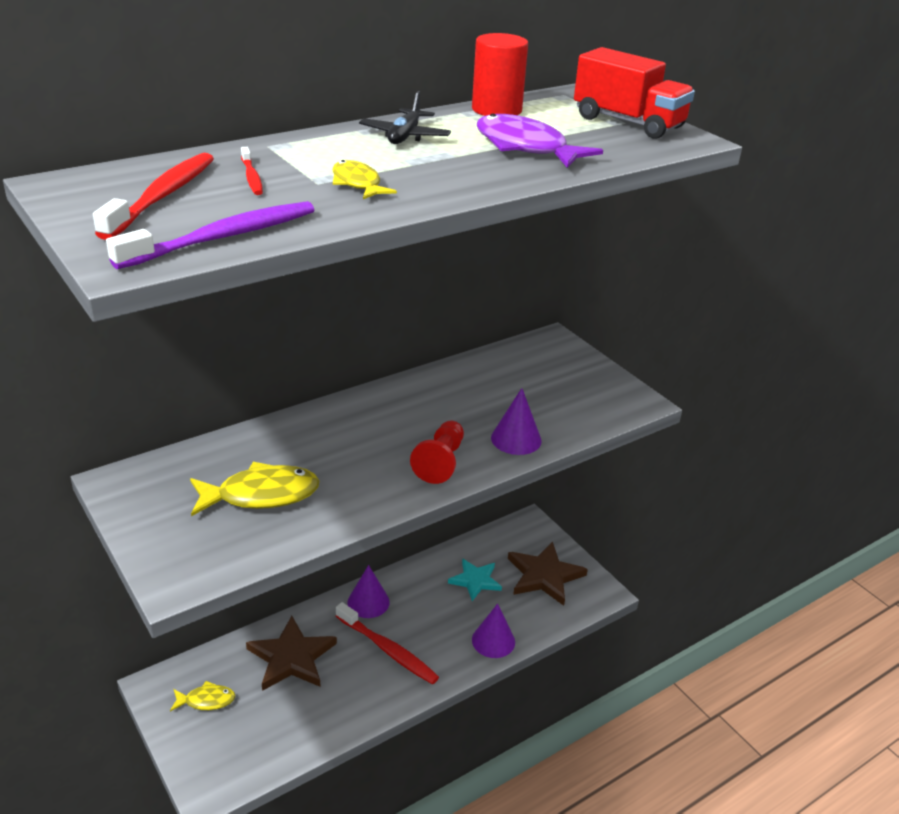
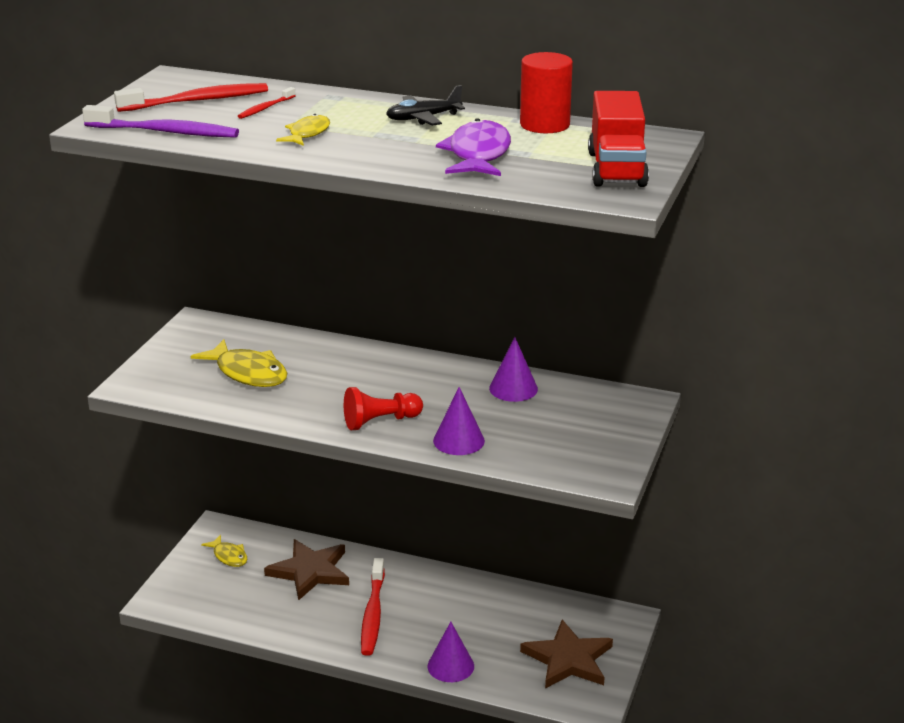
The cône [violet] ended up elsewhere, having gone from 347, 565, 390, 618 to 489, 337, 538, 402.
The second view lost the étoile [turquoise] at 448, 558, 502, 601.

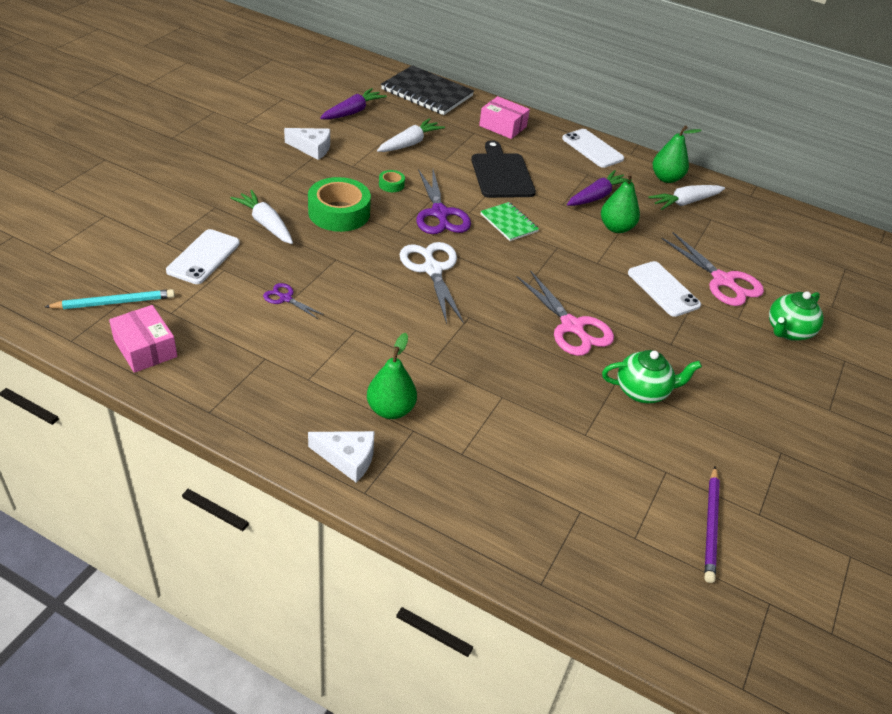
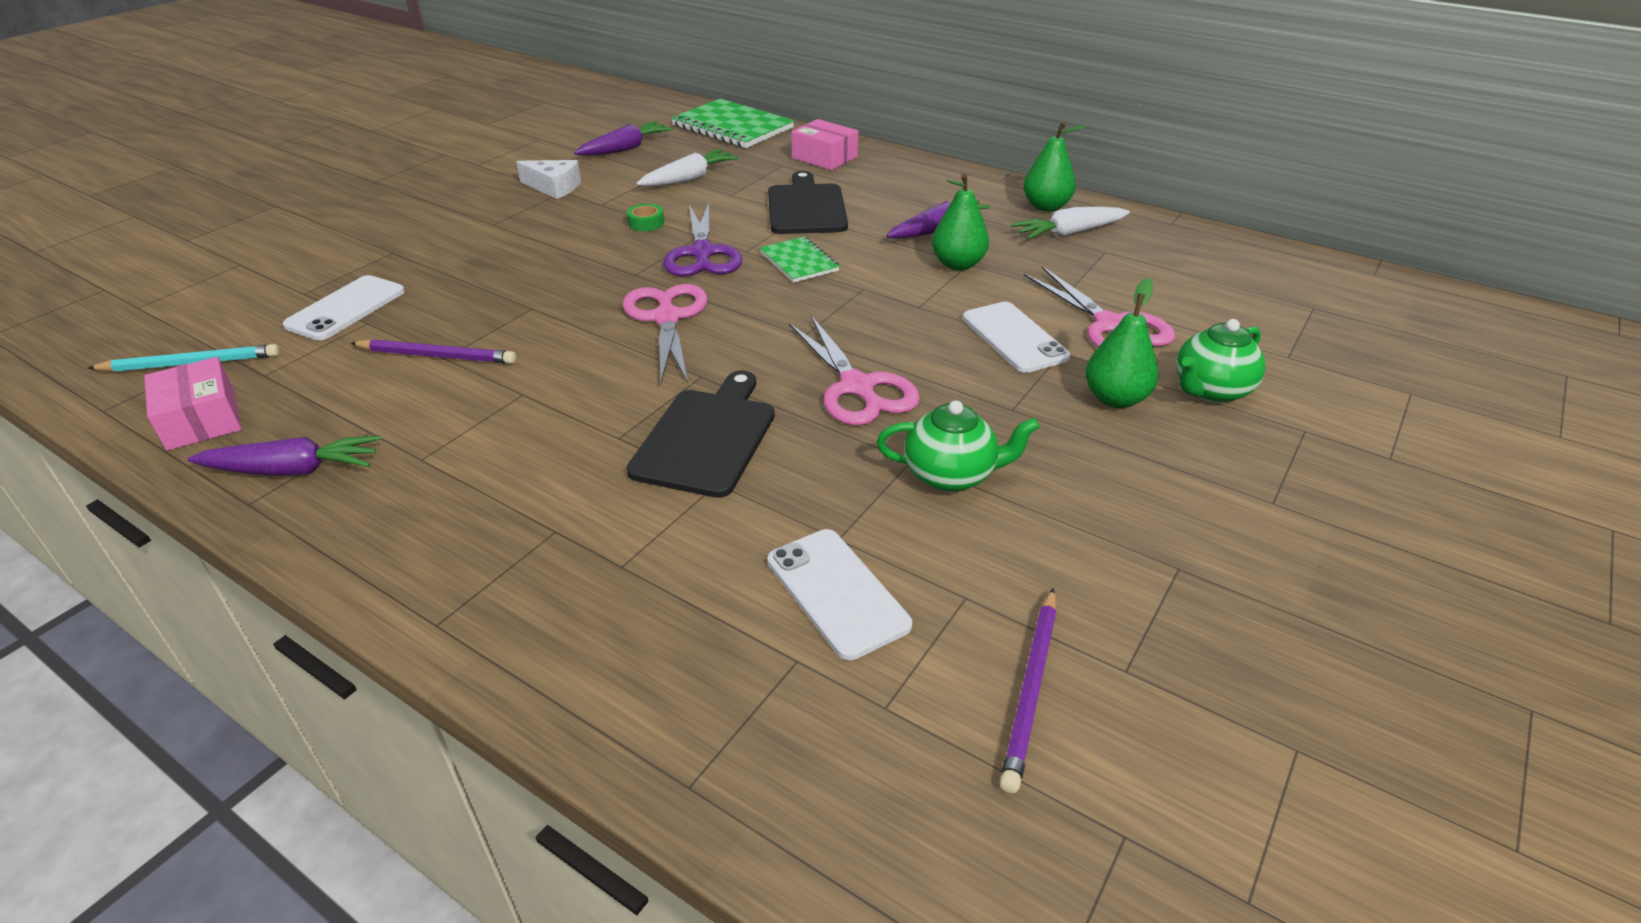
The second view lost the carotte [blanc] at 231, 190, 293, 244.
Where the ciseaux [violet] stood at 263, 283, 324, 319, the crayon [violet] came to stand at 350, 339, 516, 364.
The second view lost the ruban adhésif [vert] at 308, 177, 371, 232.
The second view lost the fromage [blanc] at 308, 431, 375, 483.
The poire [vert] ended up elsewhere, having gone from 367, 333, 417, 419 to 1085, 278, 1159, 408.
What was the carnet [noir] at 381, 65, 474, 115 turned into the carnet [vert] at 671, 99, 794, 148.
What was the ciseaux [blanc] at 400, 242, 464, 324 turned into the ciseaux [rose] at 623, 284, 707, 383.
The téléphone [blanc] ended up elsewhere, having gone from 562, 129, 624, 168 to 767, 529, 912, 660.
The second view gained the carotte [violet] at 188, 435, 381, 476.
The second view gained the planche à découper [noir] at 626, 370, 775, 498.

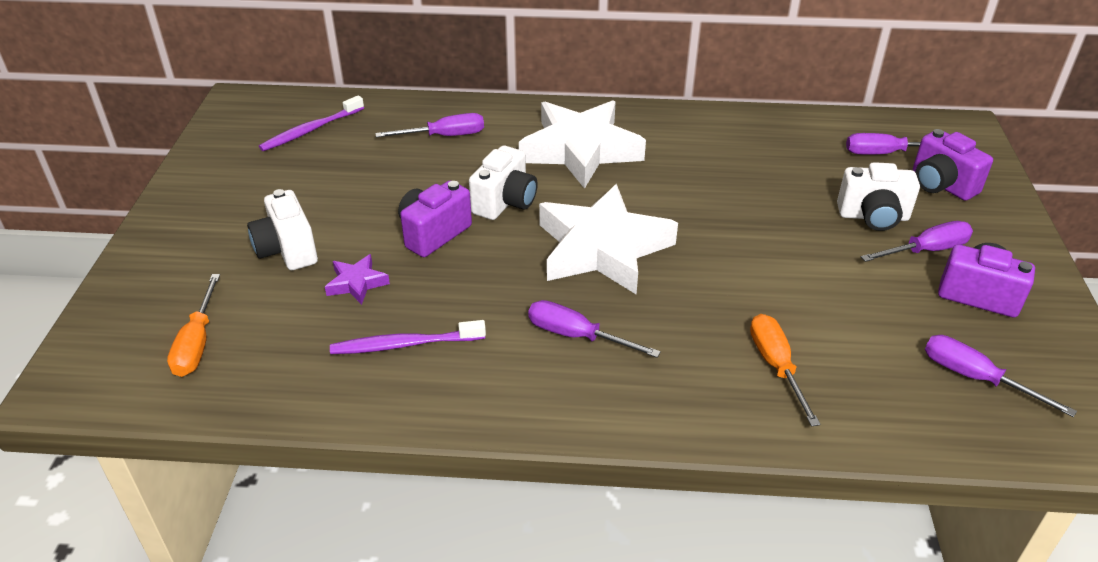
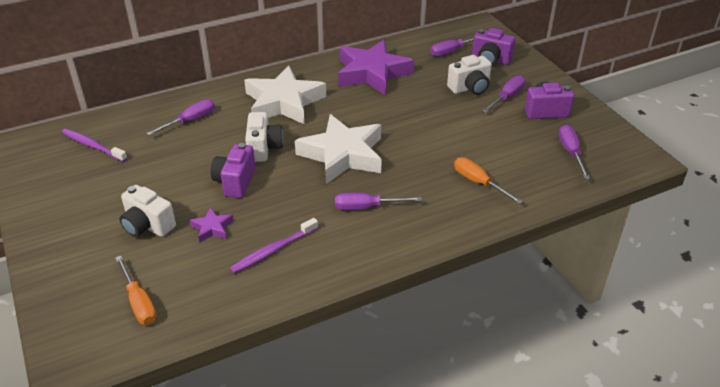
The brosse à dents [violet] at 259, 95, 364, 151 ended up facing another way, 105 degrees clockwise from before.
The tournevis [violet] at 925, 335, 1077, 417 ended up facing another way, 75 degrees clockwise from before.
The second view gained the étoile [violet] at 338, 40, 414, 95.

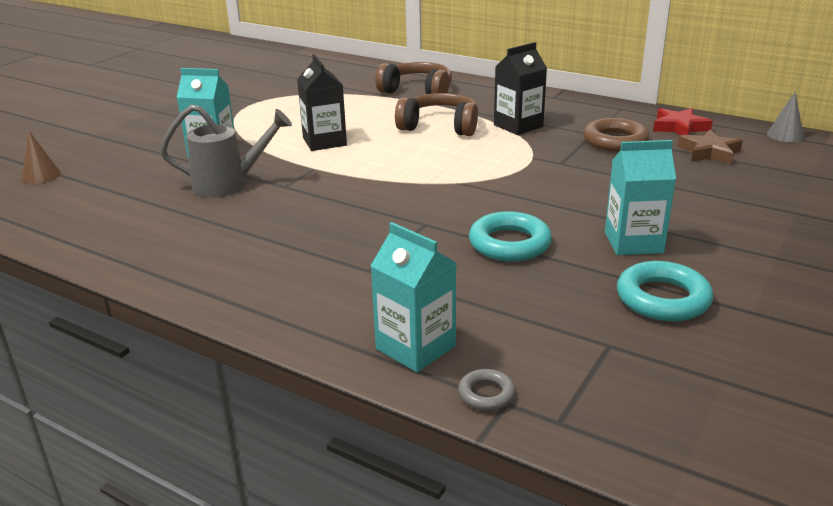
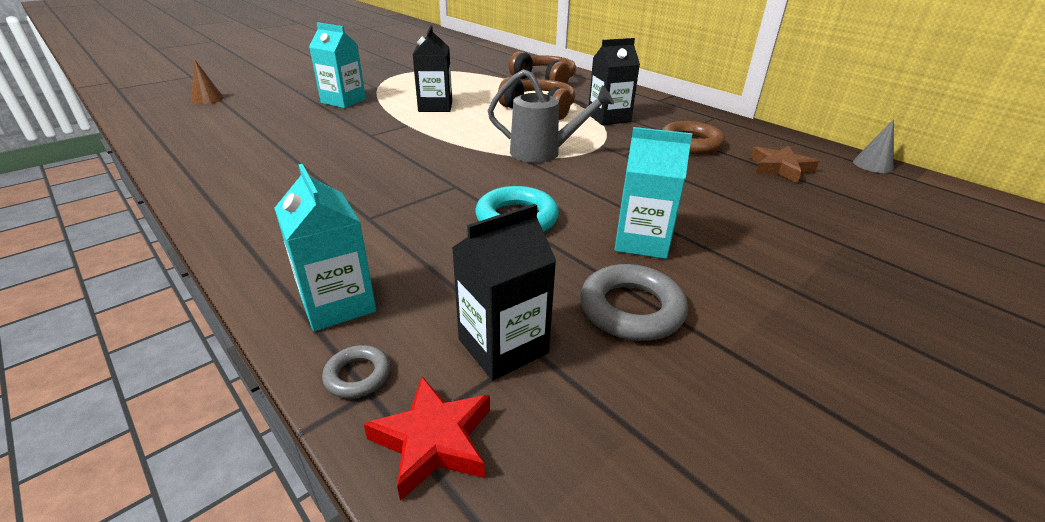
The arrosoir [gris] ended up elsewhere, having gone from 160, 104, 292, 197 to 488, 69, 614, 163.
What was the anneau [turquoise] at 617, 261, 713, 321 turned into the anneau [gris] at 580, 264, 688, 341.
The étoile [rouge] ended up elsewhere, having gone from 653, 108, 713, 136 to 364, 376, 490, 501.
The second view gained the brique de lait [noir] at 452, 204, 556, 380.

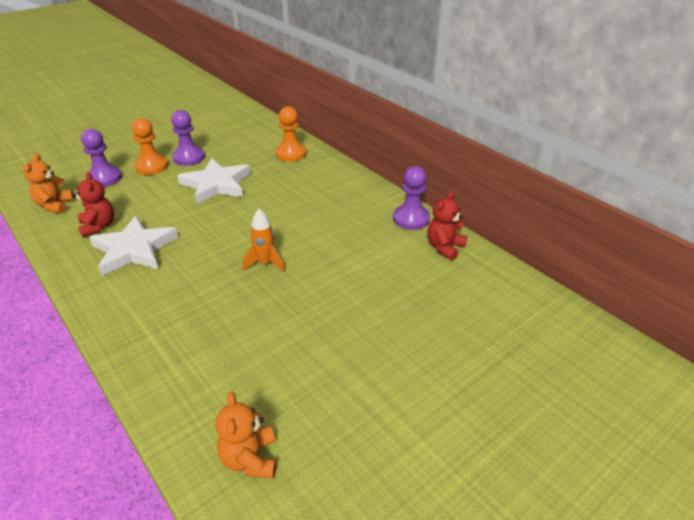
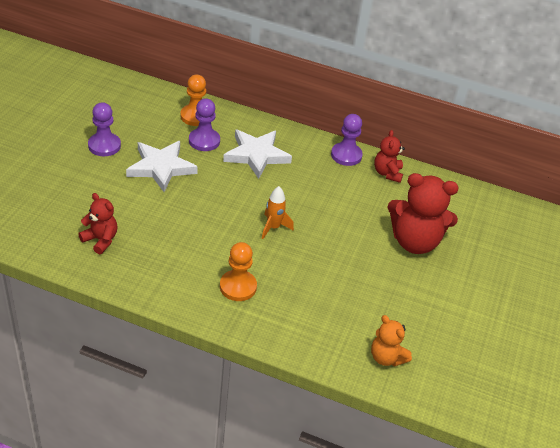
The second view lost the ours en peluche [orange] at 24, 154, 74, 213.
The pion [violet] ended up elsewhere, having gone from 81, 129, 122, 187 to 189, 98, 220, 151.
The étoile [blanc] ended up elsewhere, having gone from 89, 216, 178, 276 to 223, 130, 292, 179.
The pion [orange] ended up elsewhere, having gone from 132, 118, 168, 175 to 220, 242, 257, 301.
The second view gained the ours en peluche [rouge] at 387, 173, 459, 254.

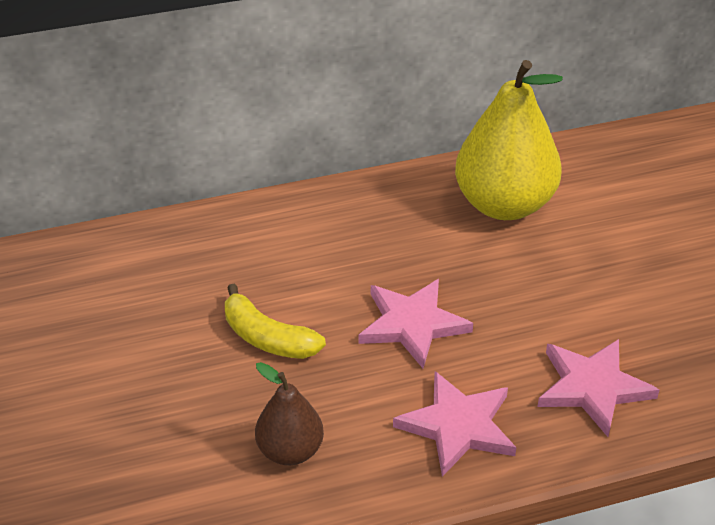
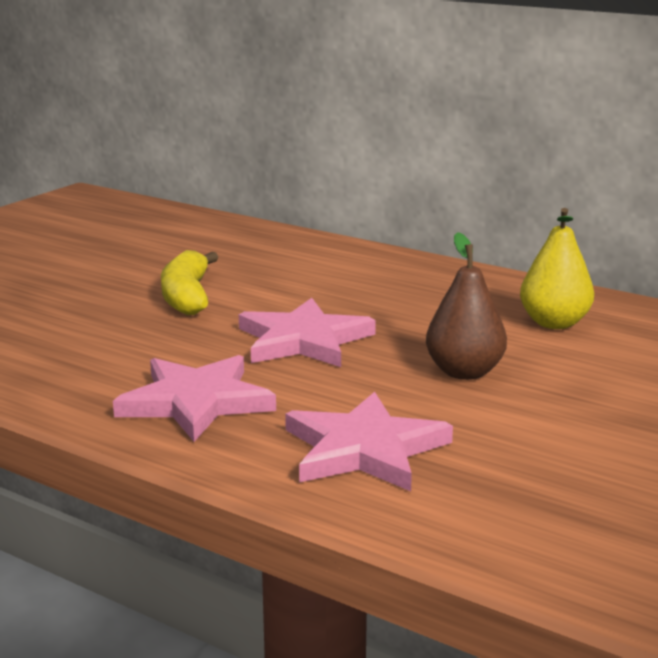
The poire [marron] ended up elsewhere, having gone from 255, 362, 324, 465 to 426, 232, 507, 380.
The size of the poire [jaune] at 455, 60, 563, 220 changed by a factor of 0.53.

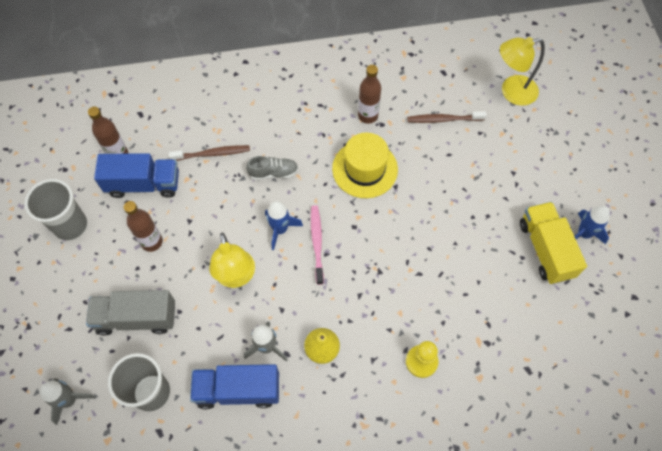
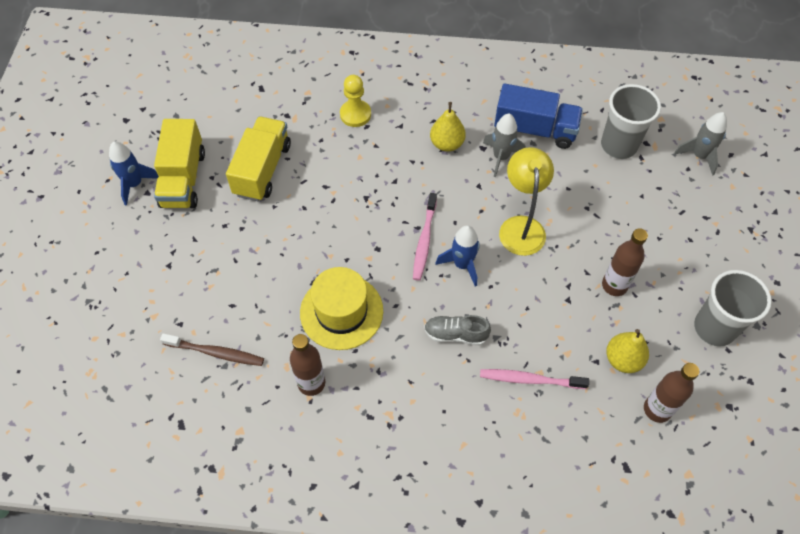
The second view lost the camion [gris] at 86, 290, 175, 336.
Where the camion [bleu] stood at 94, 153, 179, 198, the poire [jaune] came to stand at 606, 329, 649, 373.
What was the brosse à dents [marron] at 169, 145, 250, 161 turned into the brosse à dents [rose] at 480, 369, 589, 389.
The second view lost the lampe [jaune] at 500, 37, 545, 106.
The second view gained the camion [jaune] at 226, 117, 291, 201.

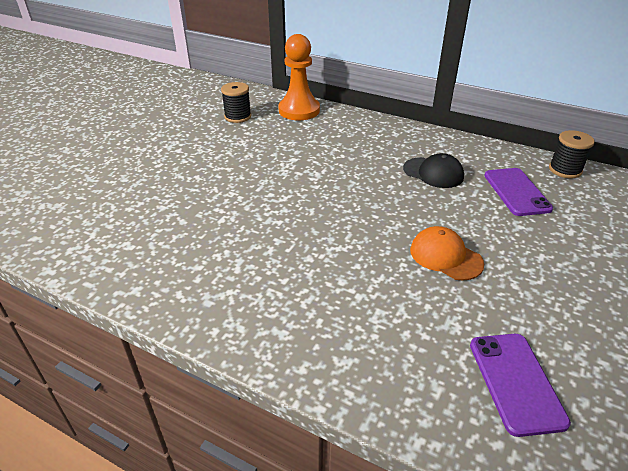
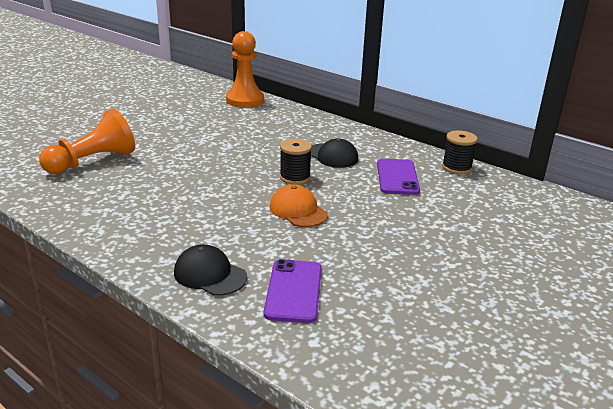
The bobine [noir] ended up elsewhere, having gone from 221, 82, 251, 123 to 280, 139, 312, 185.
The second view gained the pion [orange] at 39, 109, 135, 174.
The second view gained the casquette [noir] at 174, 244, 247, 296.

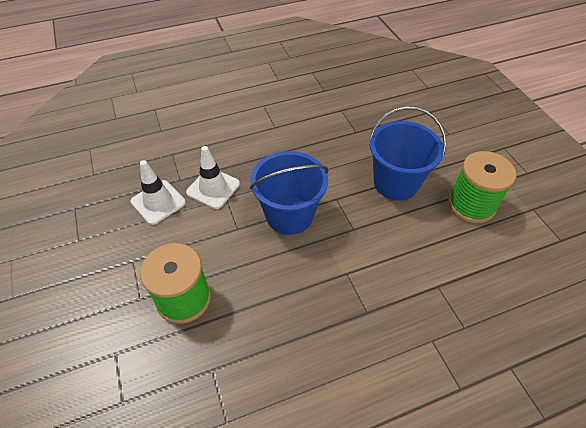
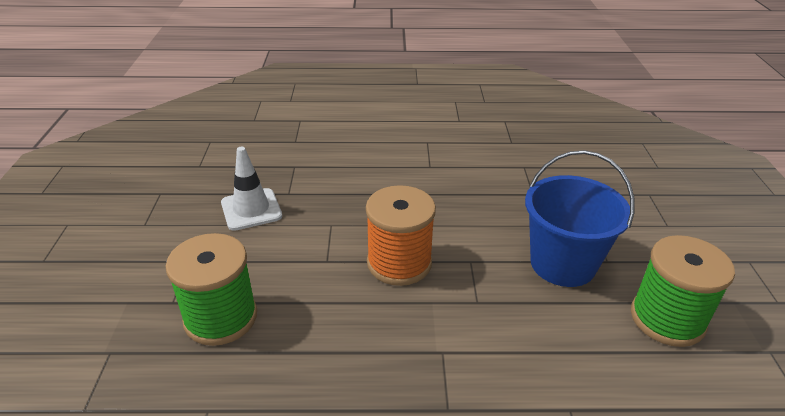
The second view lost the cône de chantier [blanc] at 186, 146, 240, 209.
Where the seau [bleu] stood at 250, 151, 329, 235, the bobine [orange] came to stand at 366, 185, 436, 286.

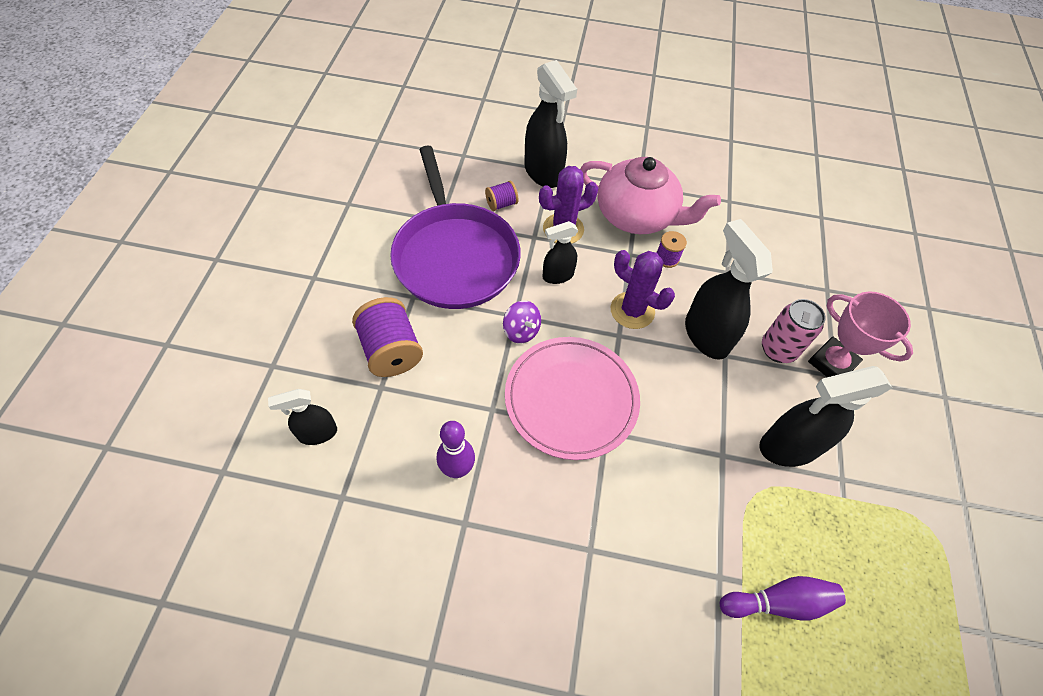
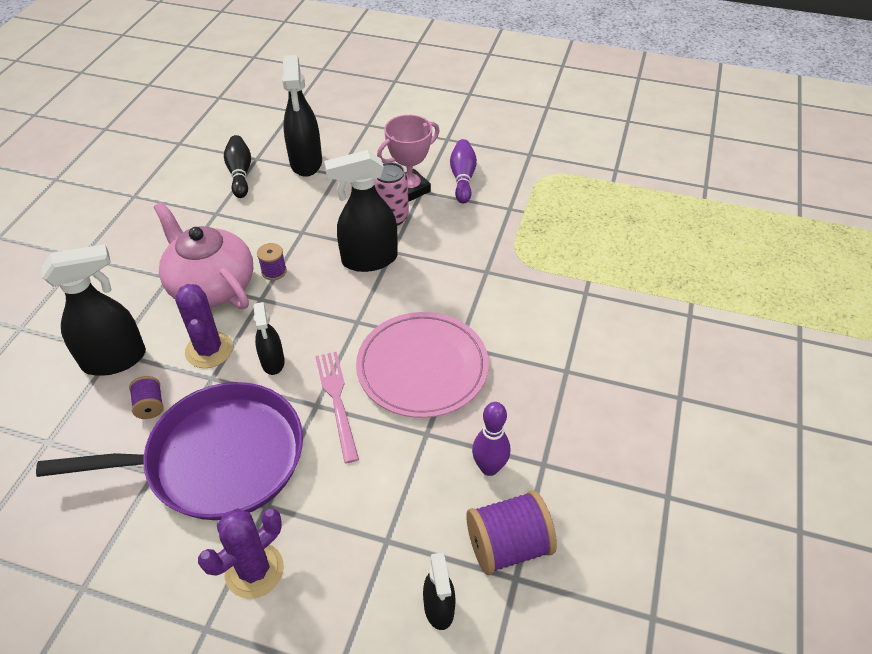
The bobine [violet] ended up elsewhere, having gone from 352, 297, 423, 377 to 466, 490, 557, 575.
Where the toupie [violet] stood at 503, 300, 541, 344, the fourchette [rose] came to stand at 315, 352, 359, 463.
The théière [rose] at 580, 157, 721, 234 ended up facing another way, 75 degrees counterclockwise from before.
The cactus [violet] ended up elsewhere, having gone from 611, 250, 675, 329 to 198, 508, 284, 599.
The quille [violet] ended up elsewhere, having gone from 720, 576, 846, 621 to 450, 139, 477, 203.
The vaporisateur [noir] ended up elsewhere, having gone from 759, 366, 892, 467 to 282, 55, 322, 177.
The second view gained the quille [noir] at 224, 135, 251, 198.

